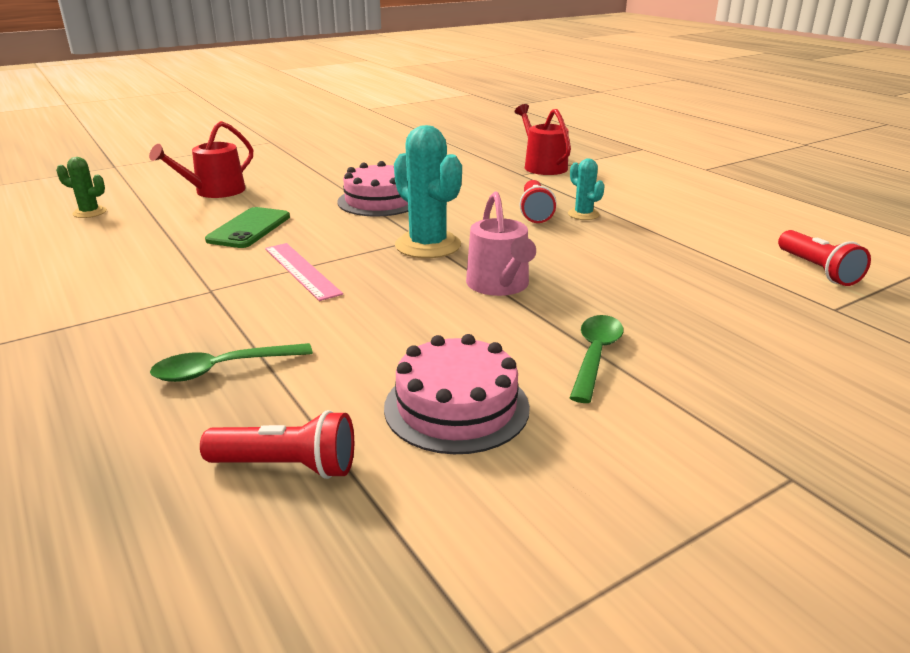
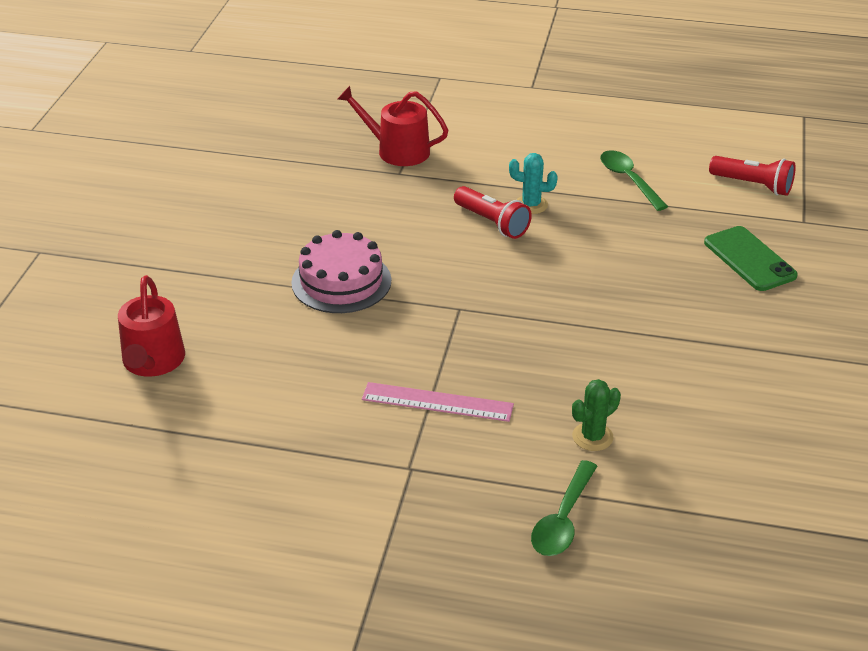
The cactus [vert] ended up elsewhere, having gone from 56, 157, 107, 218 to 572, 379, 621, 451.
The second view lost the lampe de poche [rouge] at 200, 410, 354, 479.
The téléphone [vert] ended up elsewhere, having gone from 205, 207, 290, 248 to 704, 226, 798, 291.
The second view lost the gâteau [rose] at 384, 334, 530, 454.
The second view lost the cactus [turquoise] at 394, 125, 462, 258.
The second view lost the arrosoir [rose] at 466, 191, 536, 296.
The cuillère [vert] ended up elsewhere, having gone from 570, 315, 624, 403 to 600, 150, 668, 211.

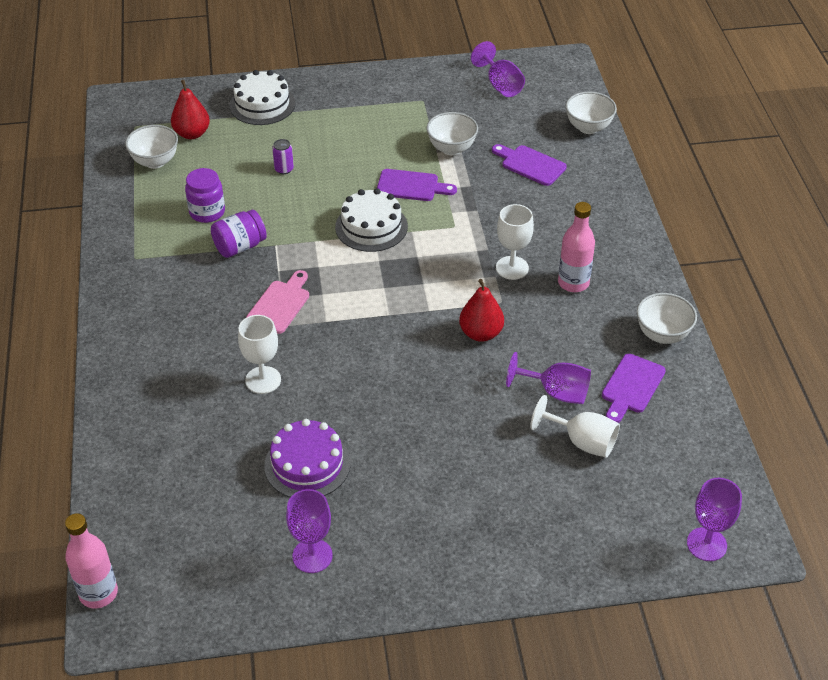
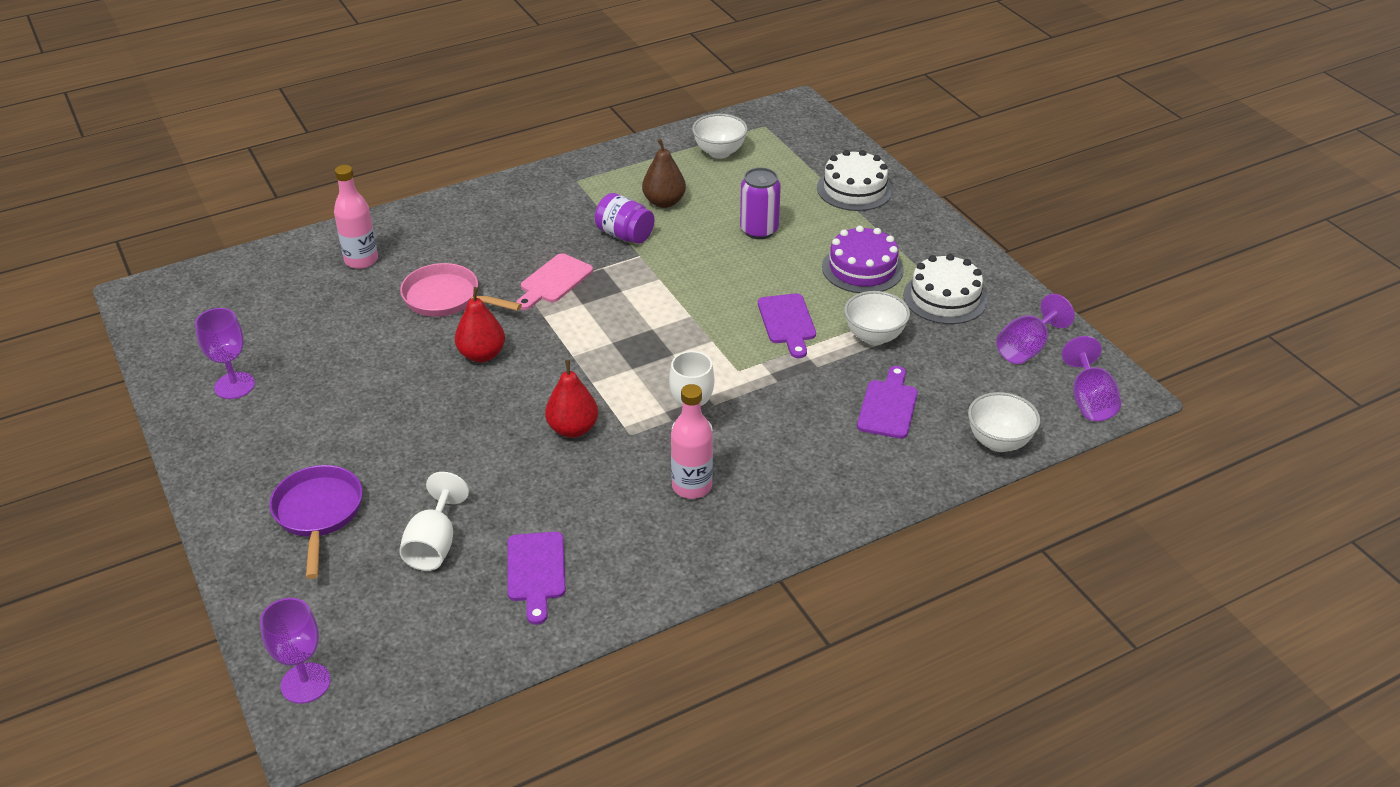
The bouteille [rose] ended up elsewhere, having gone from 65, 513, 118, 608 to 334, 165, 378, 269.
The poire [rouge] ended up elsewhere, having gone from 171, 80, 210, 139 to 455, 287, 505, 362.
Where the bocal [violet] stood at 185, 168, 225, 223, the poire [marron] came to stand at 642, 139, 686, 208.
Where the verre à pied [blanc] stood at 238, 315, 281, 394, the poêle [rose] came to stand at 400, 263, 522, 317.
The planche à découper [rose] at 246, 270, 309, 334 ended up facing another way, 120 degrees clockwise from before.
The gâteau [violet] ended up elsewhere, having gone from 264, 419, 350, 497 to 822, 225, 904, 293.
The size of the canette [violet] at 272, 139, 294, 174 changed by a factor of 1.75.
The gâteau [blanc] ended up elsewhere, having gone from 335, 188, 408, 252 to 903, 254, 988, 324.
The verre à pied [violet] ended up elsewhere, having gone from 506, 352, 591, 404 to 1062, 336, 1121, 421.
The planche à découper [violet] at 602, 354, 666, 423 ended up facing another way, 105 degrees counterclockwise from before.
The second view lost the bol [blanc] at 637, 293, 697, 344.
The second view gained the poêle [violet] at 269, 465, 363, 579.

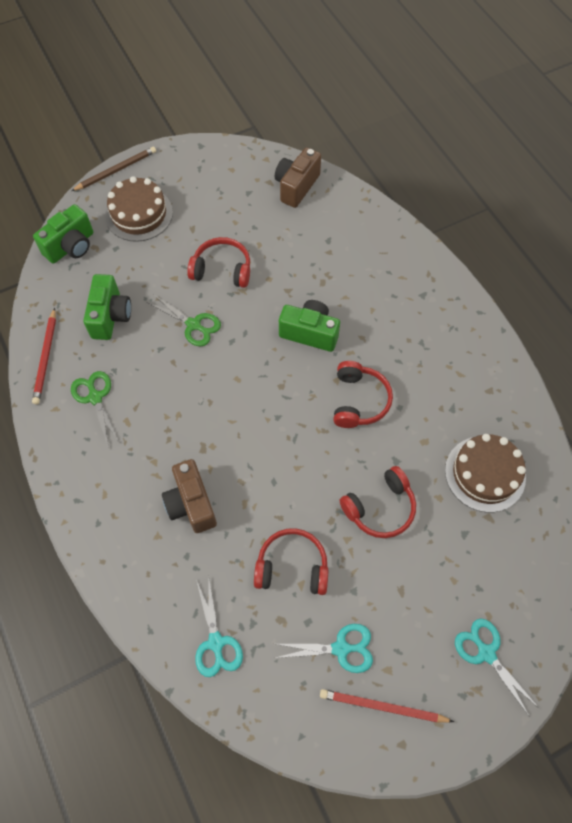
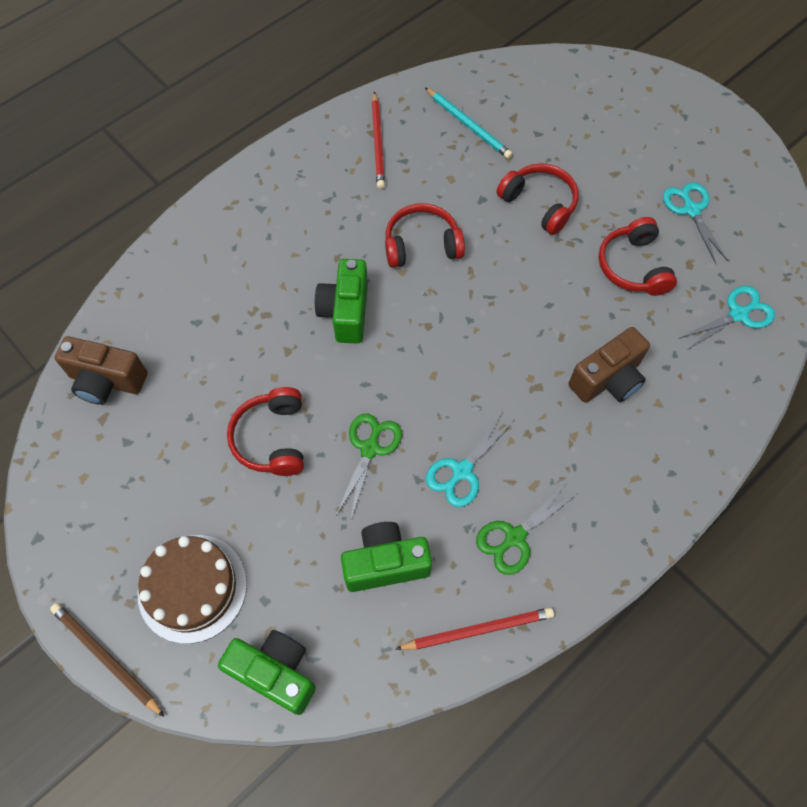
The crayon [rouge] ended up elsewhere, having gone from 320, 689, 454, 723 to 372, 92, 385, 189.
Where the gâteau [marron] stood at 445, 434, 526, 512, the crayon [turquoise] came to stand at 425, 87, 513, 159.
The ciseaux [turquoise] ended up elsewhere, having gone from 455, 619, 540, 717 to 426, 413, 514, 507.

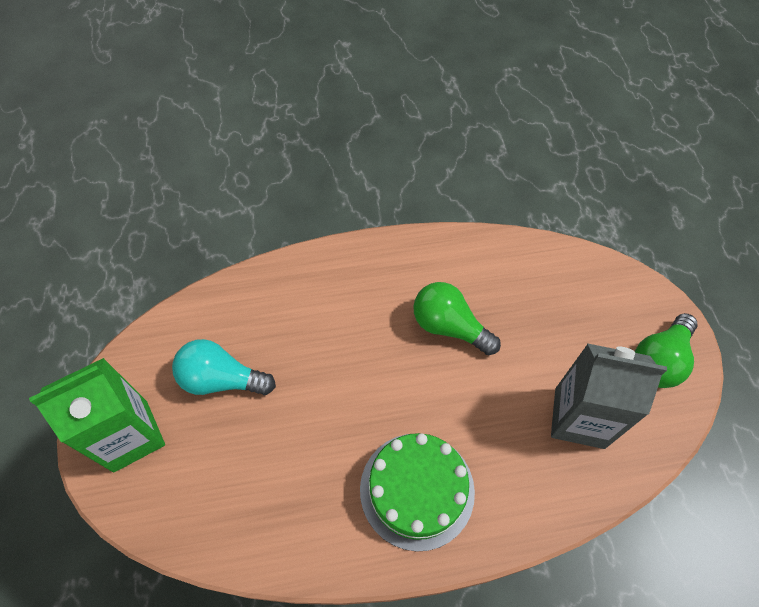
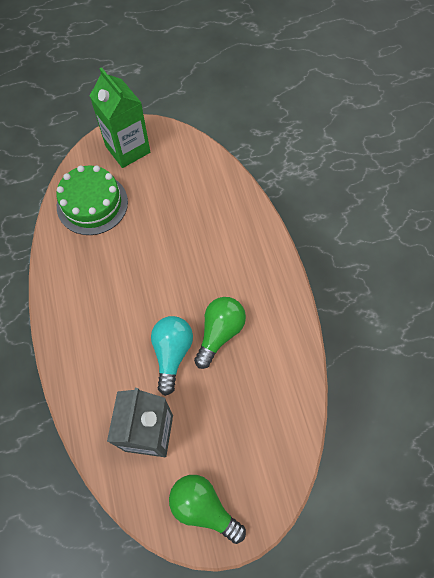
The ampoule [turquoise] ended up elsewhere, having gone from 172, 339, 276, 395 to 151, 316, 193, 396.
The gâteau [vert] ended up elsewhere, having gone from 360, 433, 475, 552 to 57, 165, 128, 235.

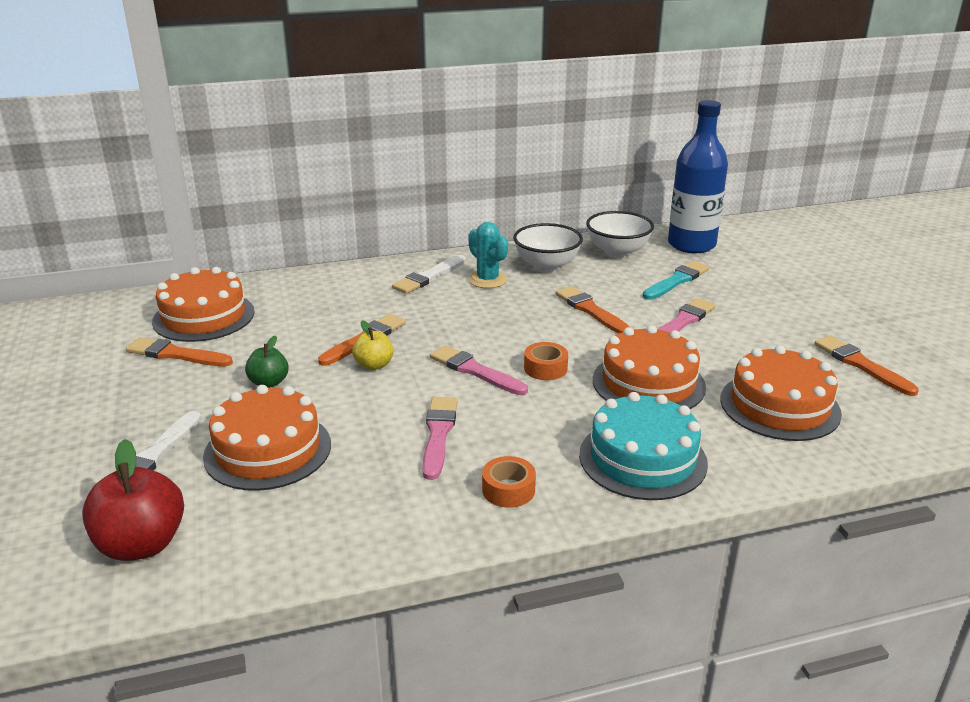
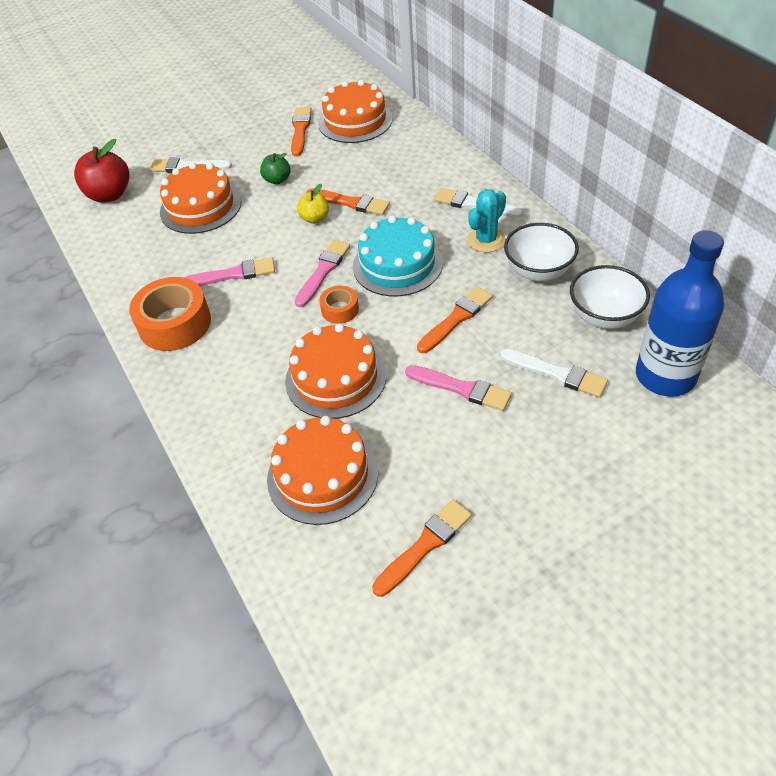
The size of the ruban adhésif [orange] at 482, 456, 536, 508 changed by a factor of 1.93.
The gâteau [turquoise] ended up elsewhere, having gone from 579, 392, 708, 500 to 353, 215, 443, 296.
What was the pinceau [turquoise] at 643, 261, 710, 300 turned into the pinceau [blanc] at 500, 349, 608, 397.

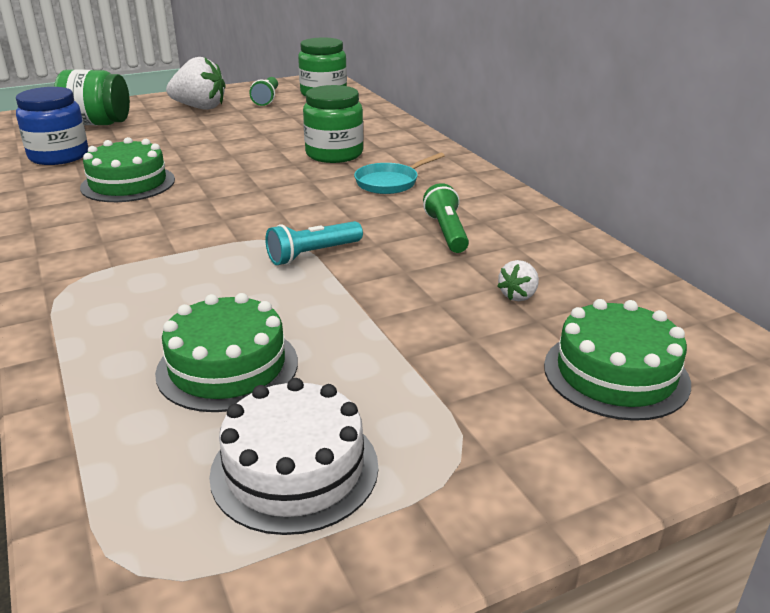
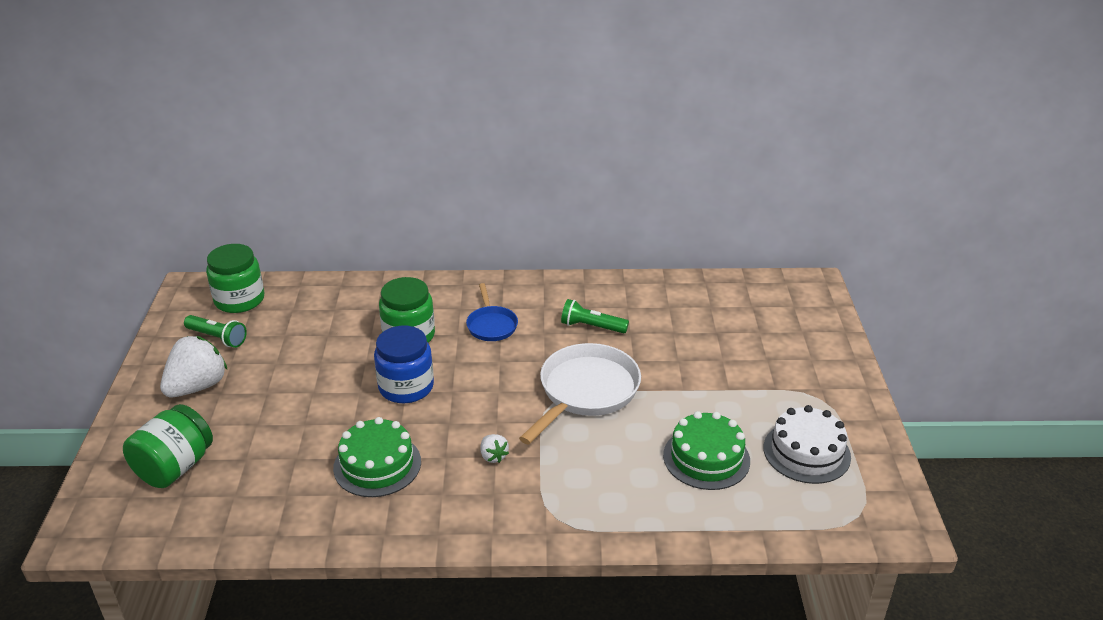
The bocal [bleu] ended up elsewhere, having gone from 16, 87, 88, 165 to 374, 326, 434, 403.
Where the lampe de poche [turquoise] stood at 265, 221, 363, 265, the poêle [blanc] came to stand at 519, 343, 641, 444.
What was the poêle [turquoise] at 354, 153, 445, 194 turned into the poêle [bleu] at 466, 283, 518, 341.
The fraise [blanc] ended up elsewhere, having gone from 498, 260, 539, 301 to 481, 434, 509, 463.
The second view lost the gâteau [vert] at 544, 299, 691, 421.

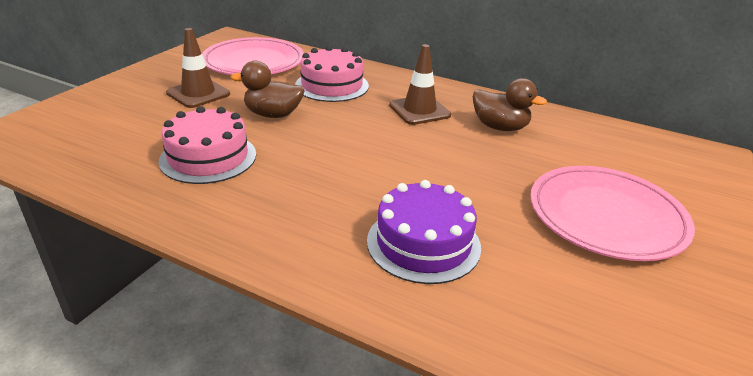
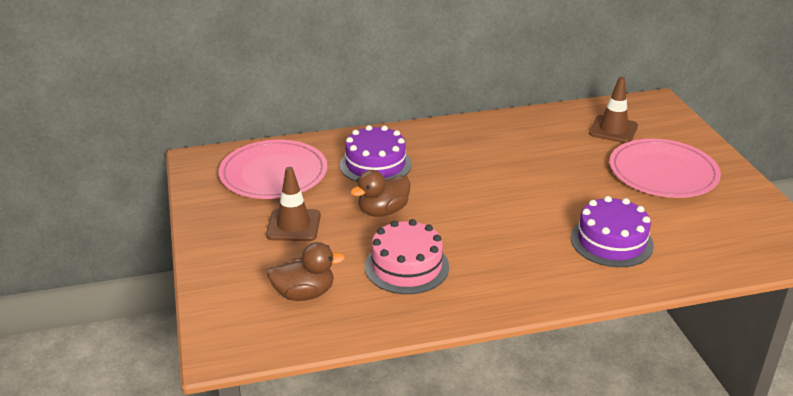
What was the gâteau [rose] at 295, 46, 369, 102 turned into the gâteau [violet] at 340, 125, 412, 182.
The cône de chantier [marron] ended up elsewhere, having gone from 389, 44, 451, 125 to 589, 77, 638, 143.
The canard [marron] ended up elsewhere, having gone from 473, 78, 547, 131 to 267, 242, 345, 301.

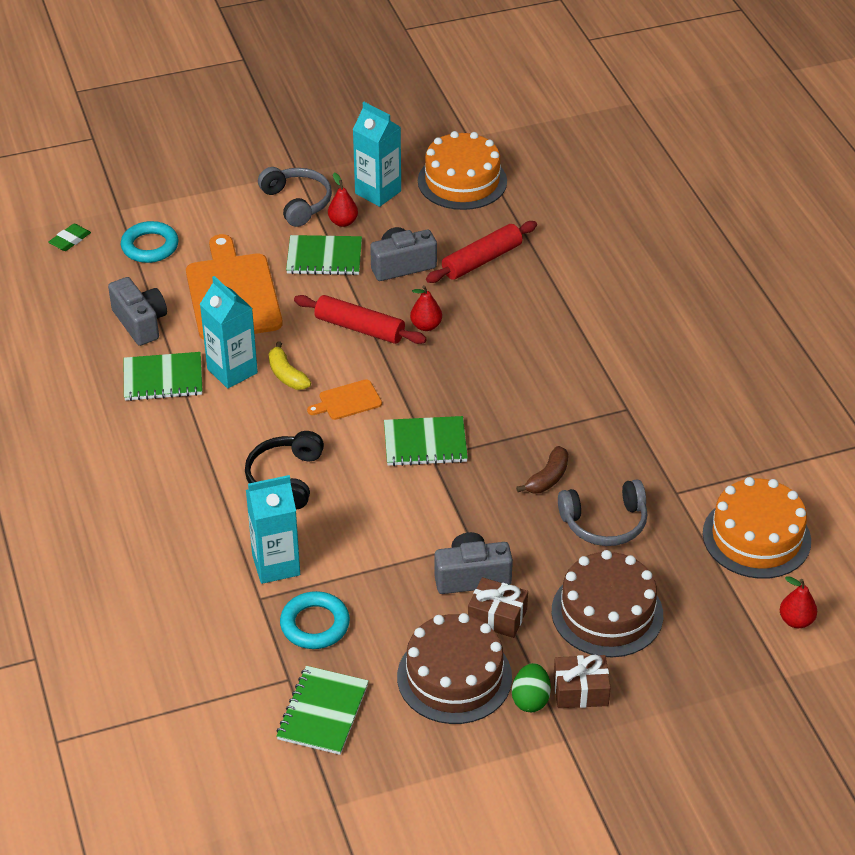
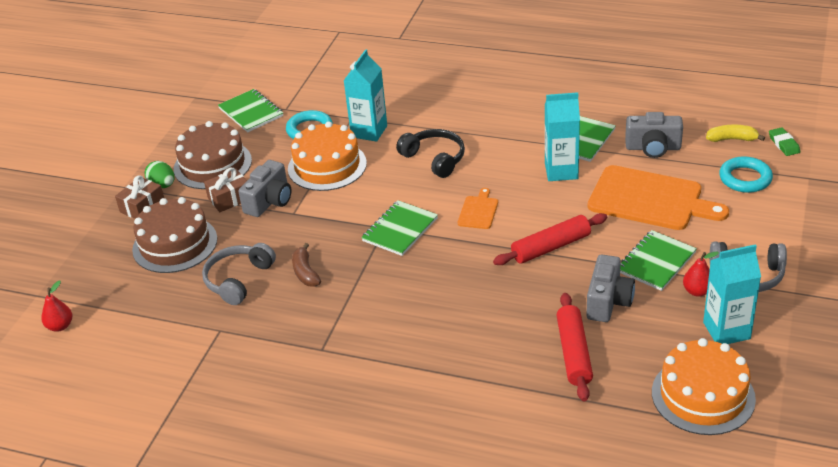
The banane [jaune] ended up elsewhere, having gone from 269, 341, 311, 390 to 706, 125, 765, 142.
The second view lost the poire [rouge] at 410, 285, 442, 331.
The gâteau [orange] ended up elsewhere, having gone from 703, 477, 811, 579 to 288, 122, 367, 191.

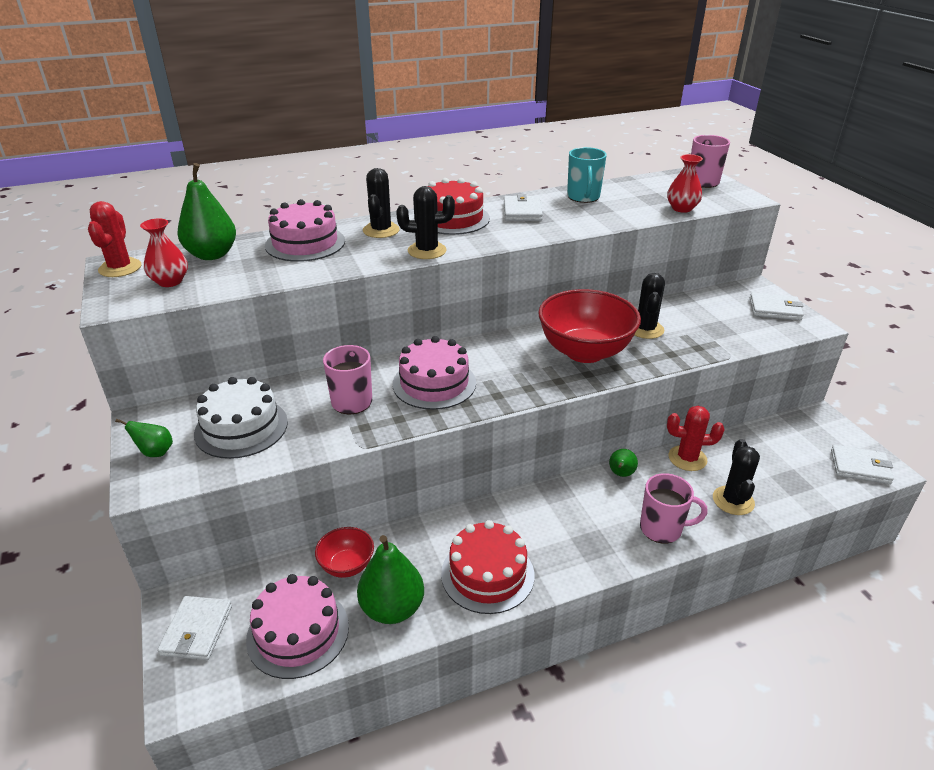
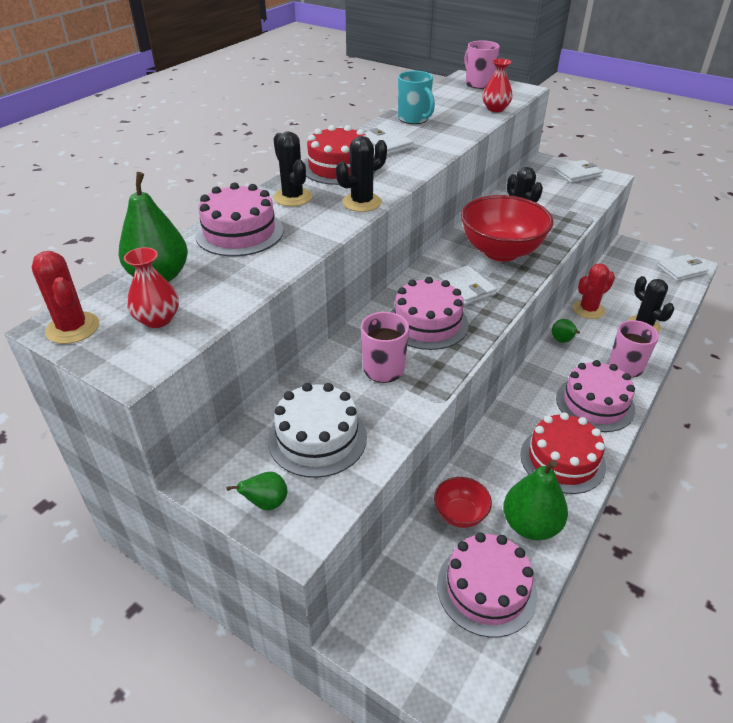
The portefeuille [blanc] ended up elsewhere, having gone from 157, 596, 232, 660 to 438, 265, 497, 305.
The second view gained the gâteau [rose] at 556, 360, 635, 432.

